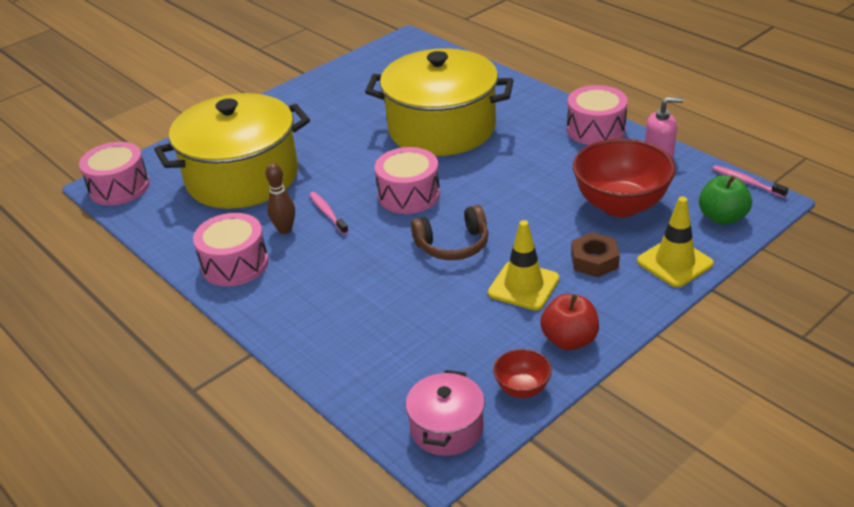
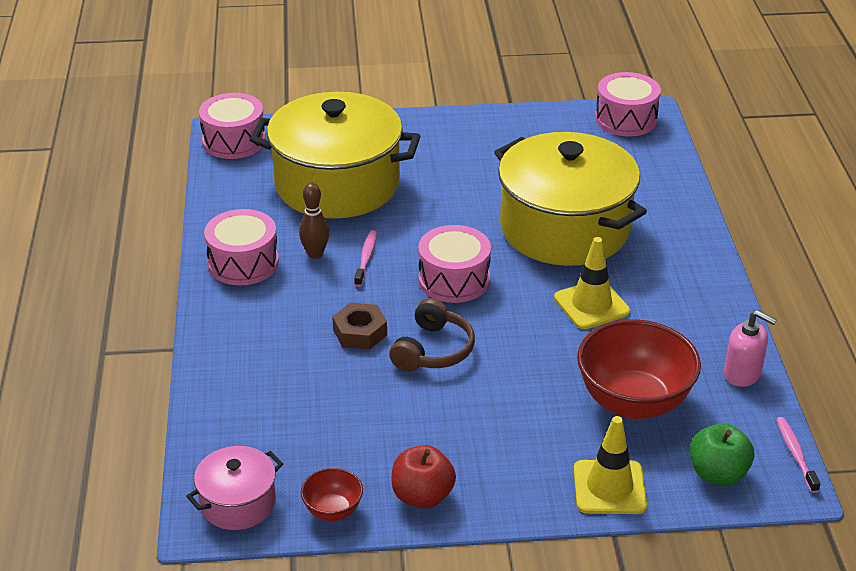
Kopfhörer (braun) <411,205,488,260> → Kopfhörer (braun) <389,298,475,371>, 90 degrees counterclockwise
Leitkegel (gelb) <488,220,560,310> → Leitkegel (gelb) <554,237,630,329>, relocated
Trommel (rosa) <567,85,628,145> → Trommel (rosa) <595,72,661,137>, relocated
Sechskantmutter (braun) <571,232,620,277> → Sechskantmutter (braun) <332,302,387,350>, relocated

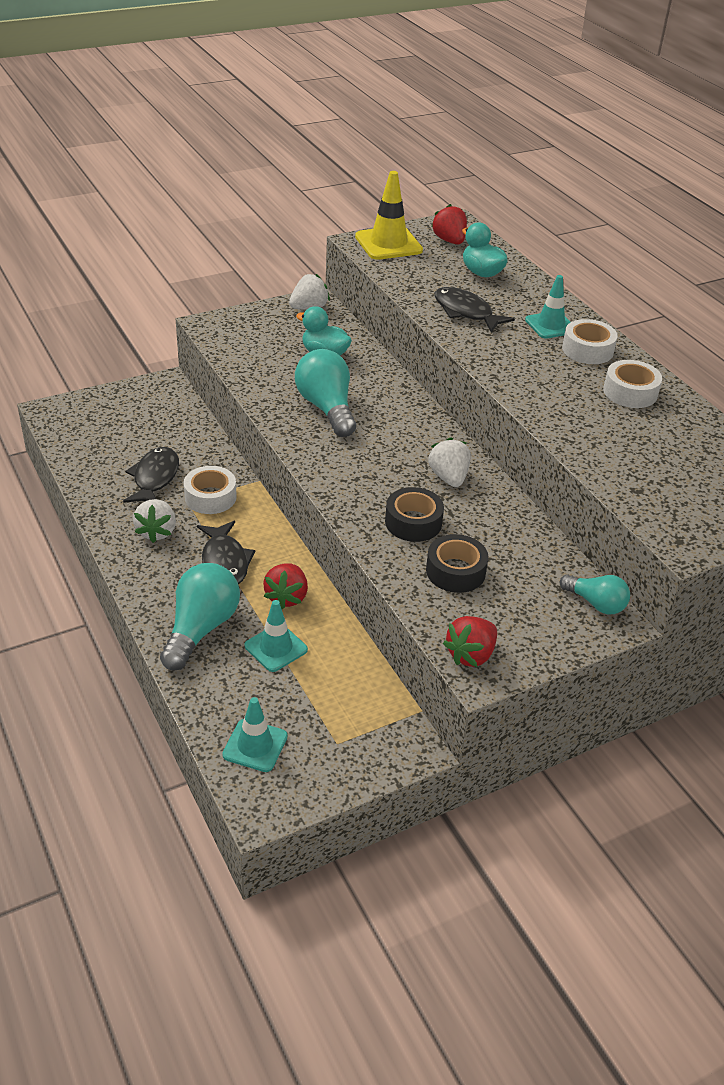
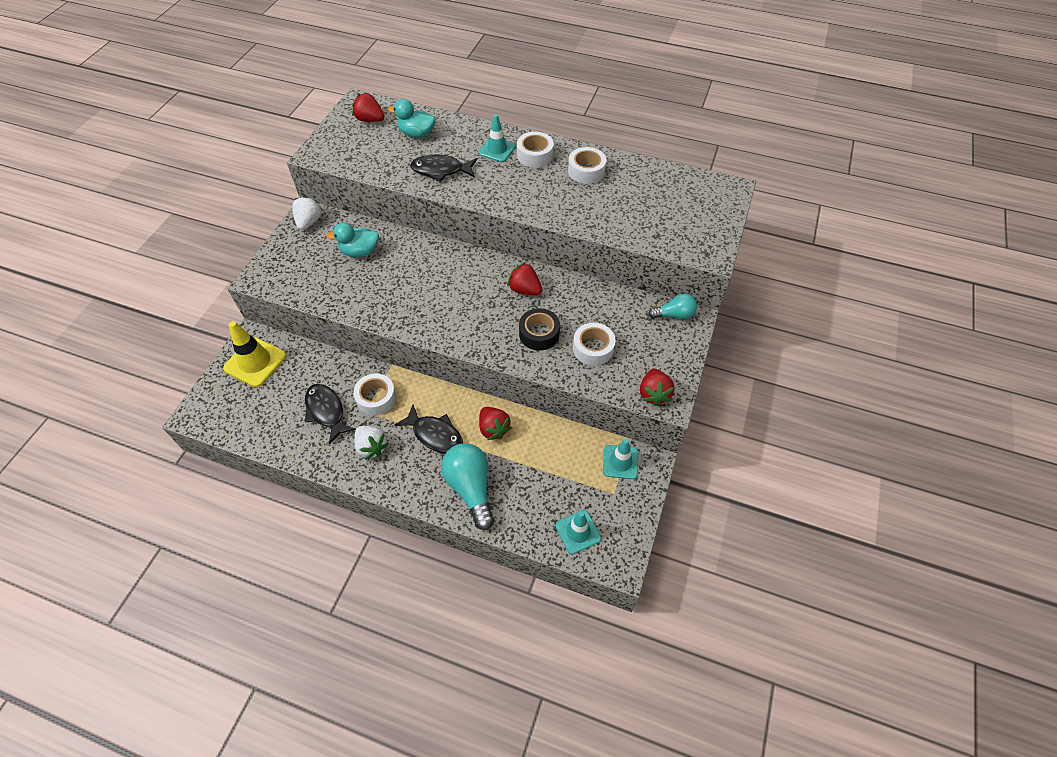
Leitkegel (türkis) <245,600,308,672> → Leitkegel (türkis) <603,439,638,479>, relocated
Glühbirne (türkis) <295,349,356,437> → -
Leitkegel (gelb) <355,171,423,260> → Leitkegel (gelb) <223,321,286,387>, relocated
Klebeband (schwarz) <426,534,488,593> → Klebeband (weiß) <573,323,616,366>
Erdbeere (weiß) <428,438,471,487> → Erdbeere (rot) <507,262,542,295>

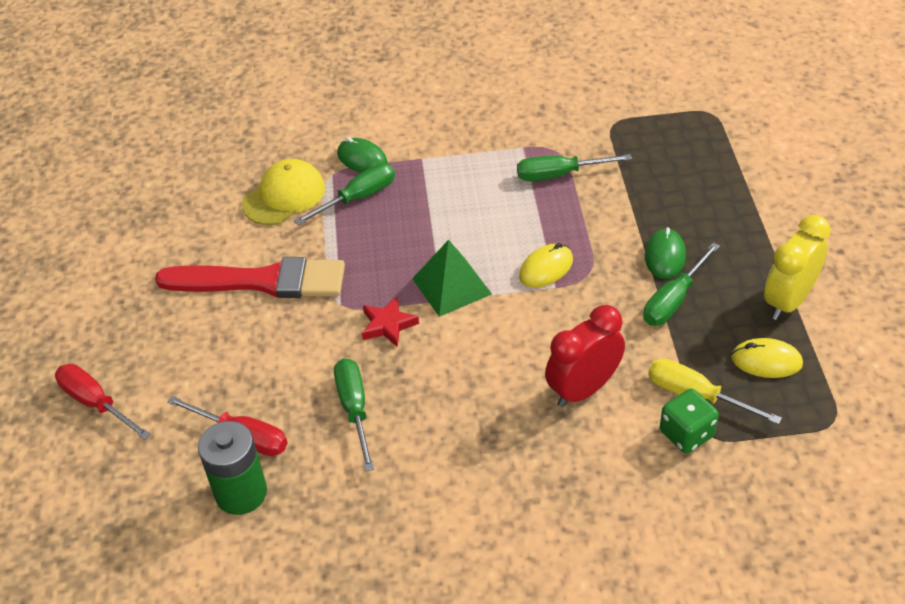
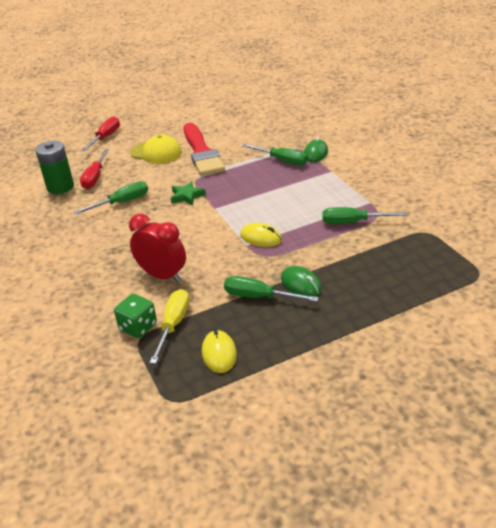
Kappe (gelb) <242,159,325,225> → Kappe (gelb) <130,134,182,164>, relocated
Stern (rot) <362,296,419,347> → Stern (grün) <171,181,206,206>
Pyramide (grün) <412,240,492,317> → -
Schraubenzieher (grün) <517,154,632,181> → Schraubenzieher (grün) <322,207,408,224>, 60 degrees counterclockwise
Computermaus (grün) <645,227,686,279> → Computermaus (grün) <281,266,322,296>, 60 degrees clockwise
Wecker (gelb) <764,215,831,320> → -

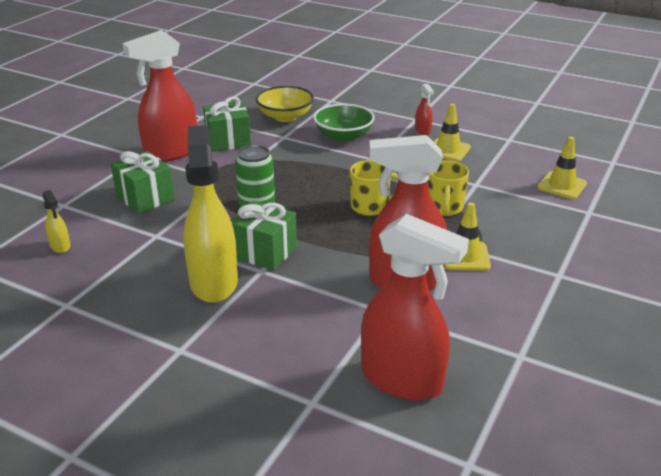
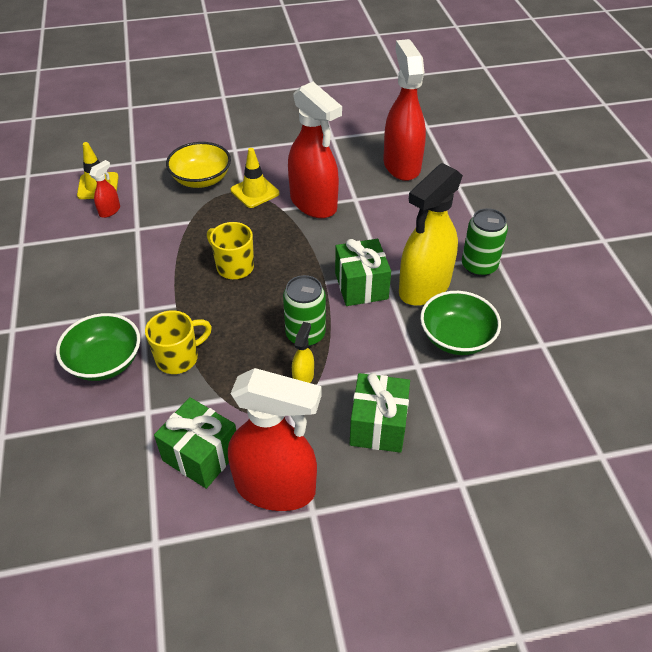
Sprühflasche (gelb) <42,190,70,253> → Sprühflasche (gelb) <292,322,314,383>, relocated
Schüssel (gelb) <256,86,314,122> → Schüssel (gelb) <166,142,231,188>, relocated
Sprühflasche (rot) <415,83,434,135> → Sprühflasche (rot) <89,160,120,218>, relocated
Tasse (gelb) <428,160,469,216> → Tasse (gelb) <145,310,212,374>, relocated
Leitkegel (gelb) <434,104,471,161> → -
- → Schüssel (grün) <420,291,501,355>
- → Dose (grün) <462,208,508,277>

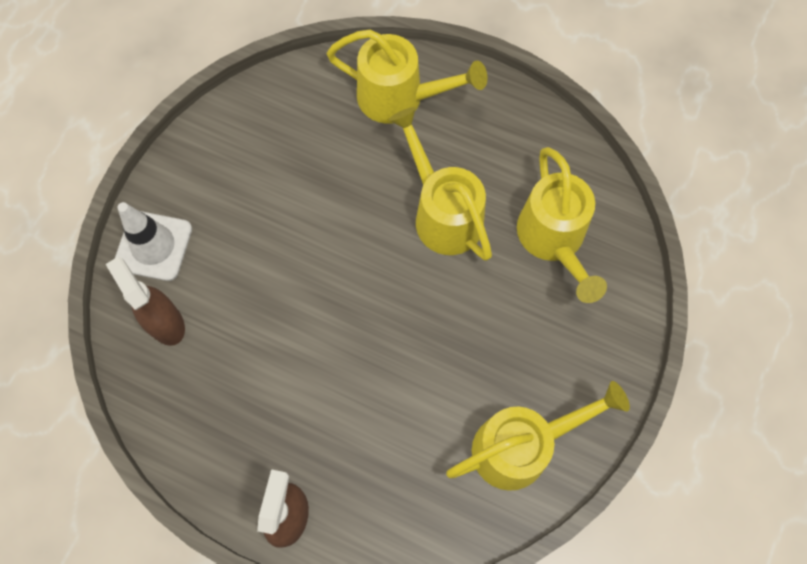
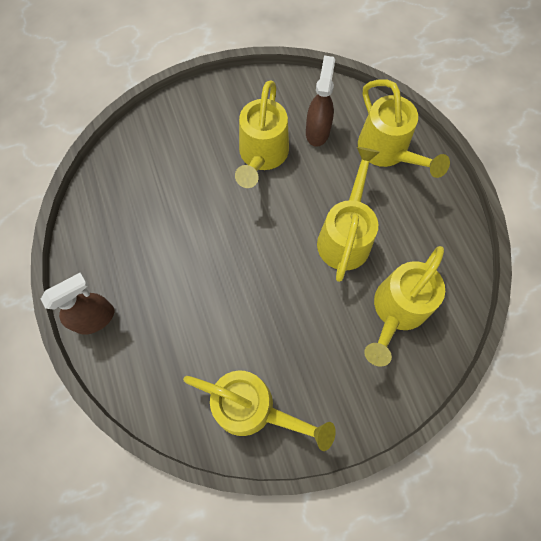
Sprühflasche (braun) <106,257,185,346> → Sprühflasche (braun) <306,56,335,147>, relocated
Leitkegel (weiß) <115,202,192,281> → -
- → Gießkanne (gelb) <235,80,289,188>

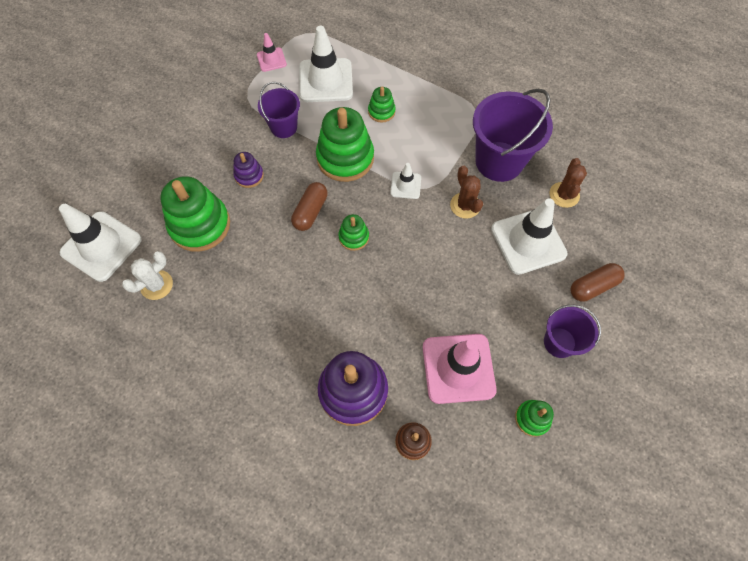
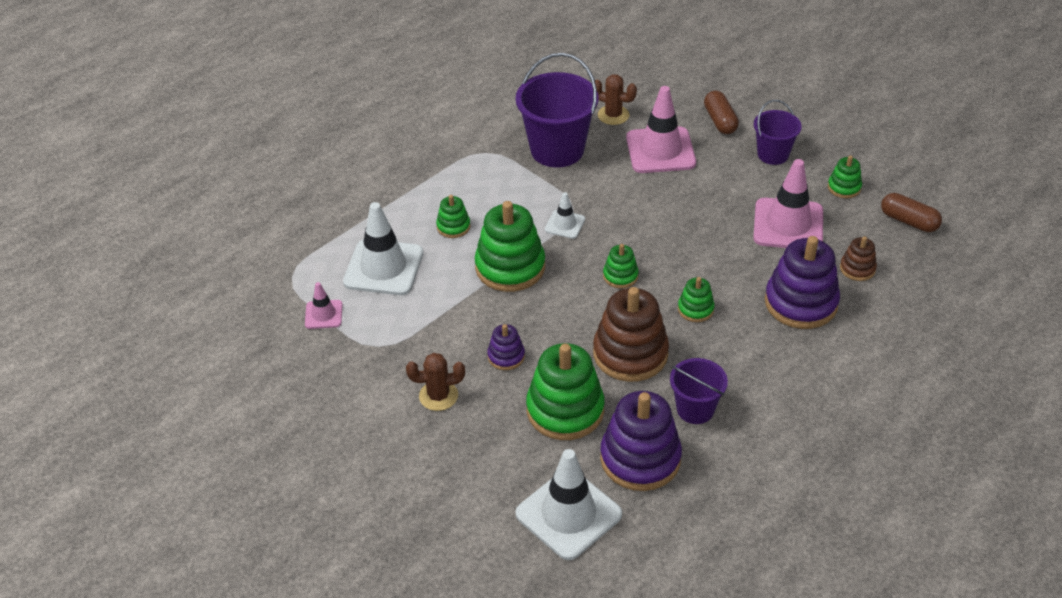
Kaktus (weiß) <122,251,173,300> → Stapelspielzeug (lila) <600,391,682,491>
Eimer (lila) <258,82,300,138> → Eimer (lila) <670,358,728,424>, relocated
Kapsel (braun) <291,182,328,231> → Kapsel (braun) <881,193,942,232>, relocated
Kaktus (braun) <450,166,483,219> → Kaktus (braun) <406,353,465,411>, relocated
Leitkegel (weiß) <491,198,567,275> → Leitkegel (rosa) <626,86,696,173>
- → Stapelspielzeug (braun) <593,287,669,382>
- → Stapelspielzeug (grün) <678,277,715,322>

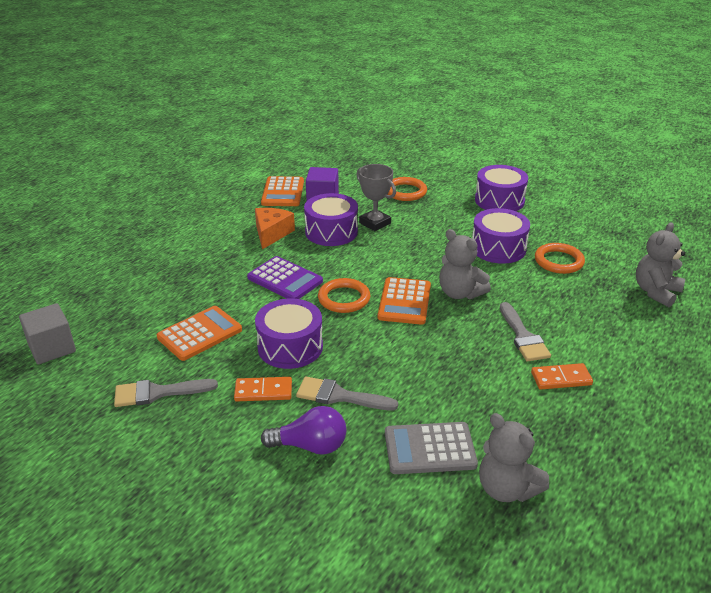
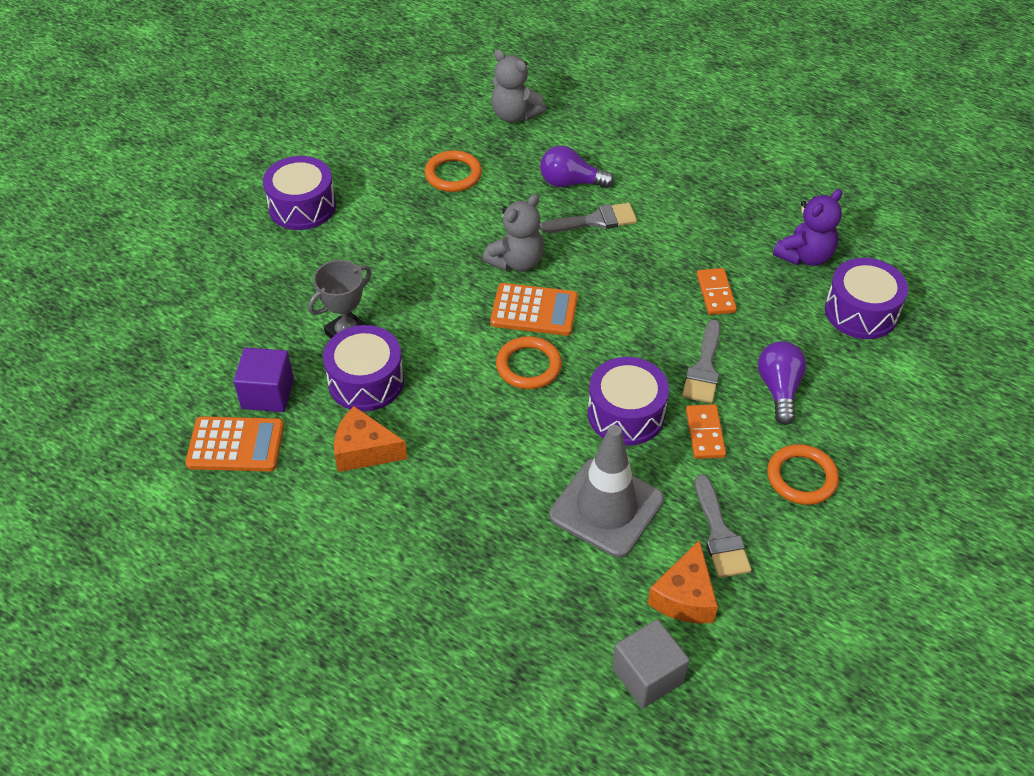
Taschenrechner (orange) <157,306,242,361> → Leitkegel (grau) <550,425,664,557>
Taschenrechner (lila) <247,256,323,299> → -
Taschenrechner (grau) <385,422,478,474> → -
Ring (orange) <388,177,427,201> → Ring (orange) <767,444,839,505>, relocated
Trommel (lila) <472,208,530,264> → Trommel (lila) <825,258,908,339>, relocated
Teddybär (grau) <479,413,549,502> → Teddybär (lila) <773,189,842,266>
Dominostein (orange) <531,363,593,389> → Dominostein (orange) <697,268,737,315>, relocated
- → Glühbirne (lila) <540,146,614,188>
- → Käse (orange) <648,540,718,624>

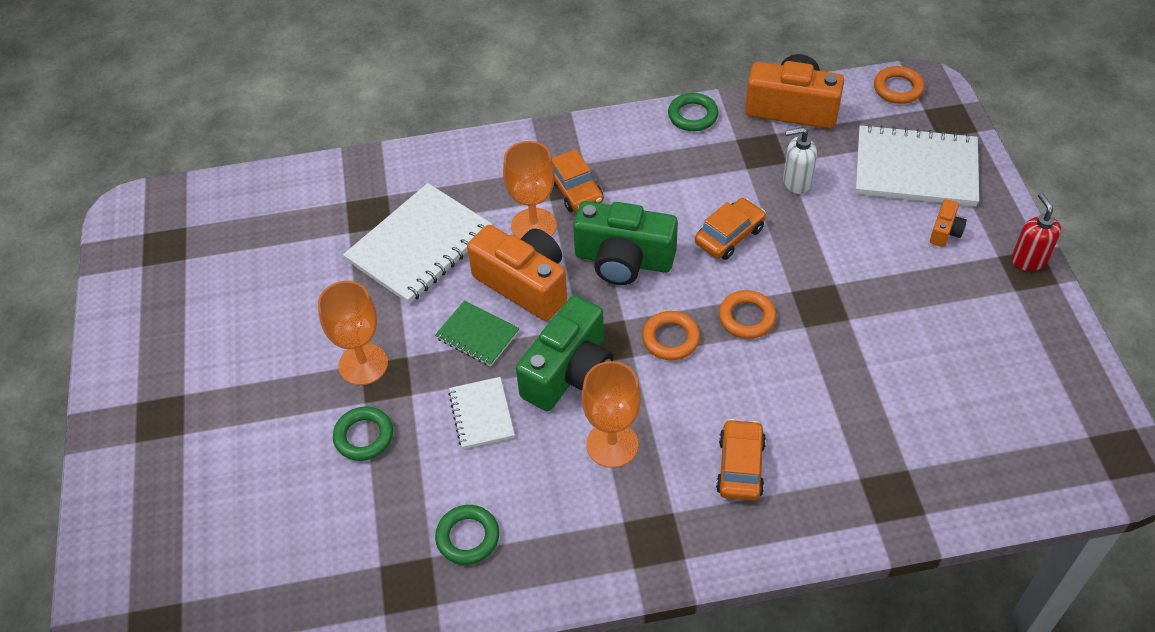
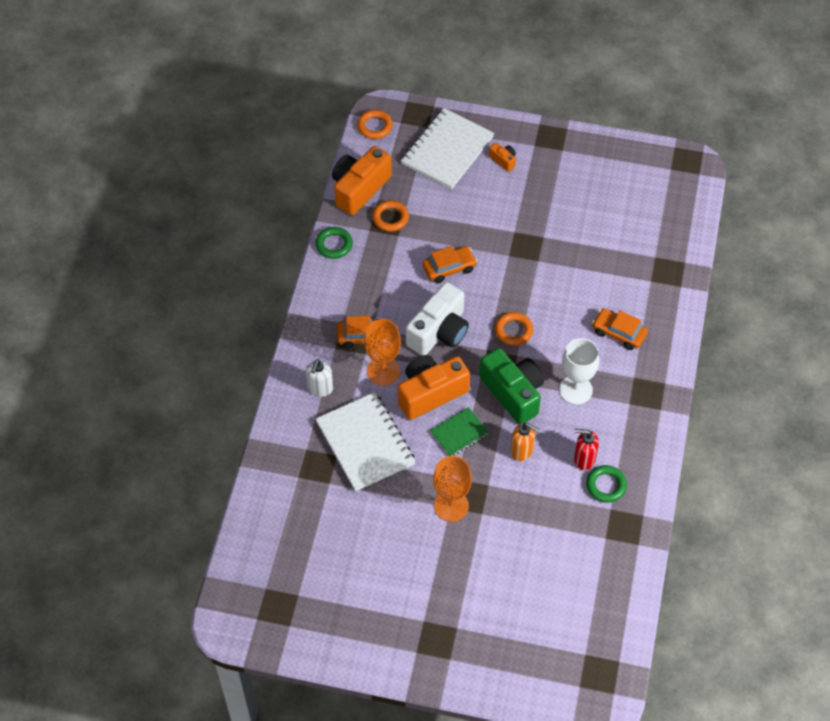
Ring (grün) <333,407,393,461> → -
Notizbuch (weiß) <448,377,515,449> → Seifenspender (orange) <511,422,539,461>
Kamera (grün) <573,201,678,285> → Kamera (weiß) <406,282,469,356>
Kelch (orange) <582,361,641,468> → Kelch (weiß) <559,338,599,405>
Auto (orange) <695,198,766,260> → Auto (orange) <422,246,477,283>, 90 degrees clockwise
Ring (orange) <719,290,777,339> → Ring (orange) <372,200,409,232>, relocated
Seifenspender (weiß) <783,127,817,194> → Seifenspender (weiß) <306,359,333,397>, relocated
Seifenspender (rot) <1011,193,1061,271> → Seifenspender (rot) <574,429,599,470>, relocated

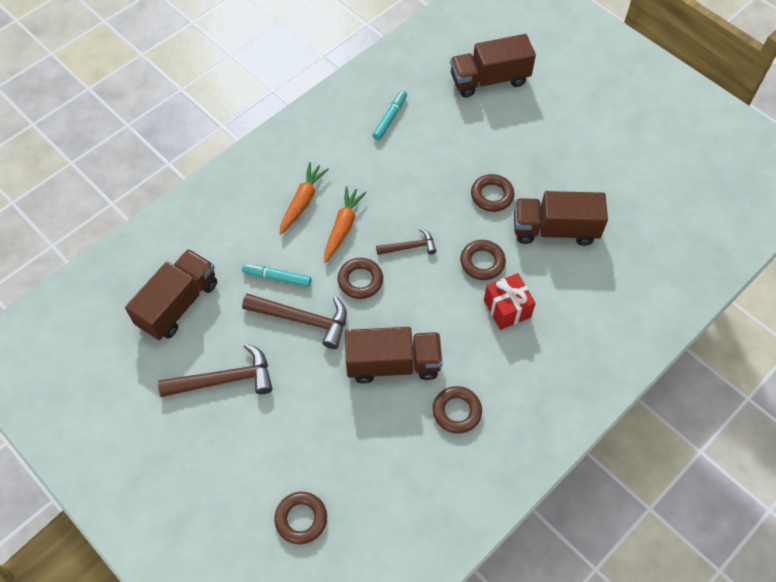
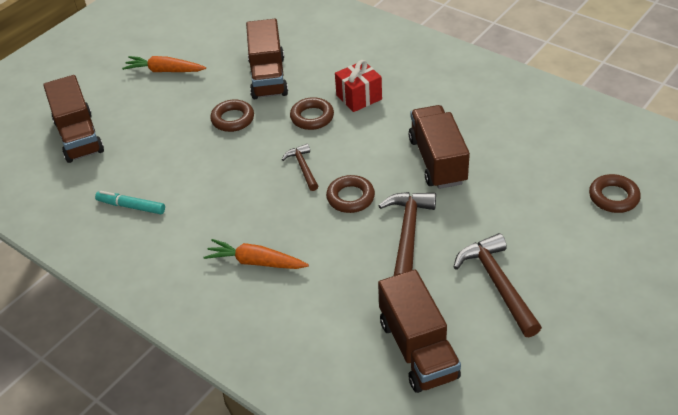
Lastwagen (braun) <125,249,217,340> → Lastwagen (braun) <378,269,461,393>, 135 degrees counterclockwise
Filzstift (türkis) <242,264,311,287> → -
Karotte (orange) <324,186,367,263> → Karotte (orange) <122,56,206,72>, relocated
Ring (braun) <433,386,482,434> → -

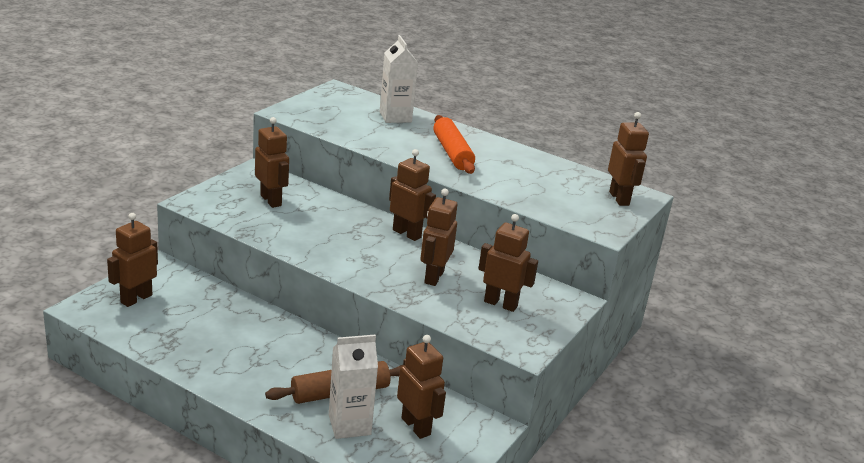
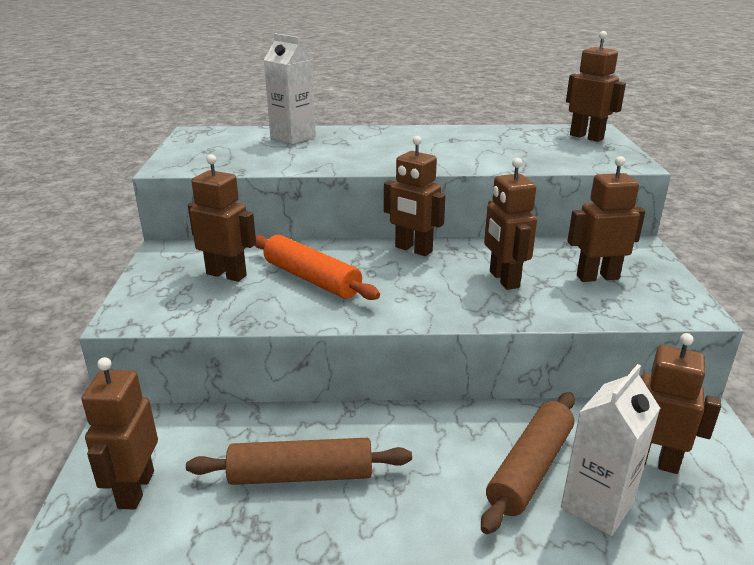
Roboter (braun) <389,149,436,241> → Roboter (braun) <384,136,446,256>, 150 degrees counterclockwise
Nudelholz (orange) <433,115,475,174> → Nudelholz (orange) <255,235,380,300>, relocated
- → Nudelholz (braun) <186,438,412,485>

